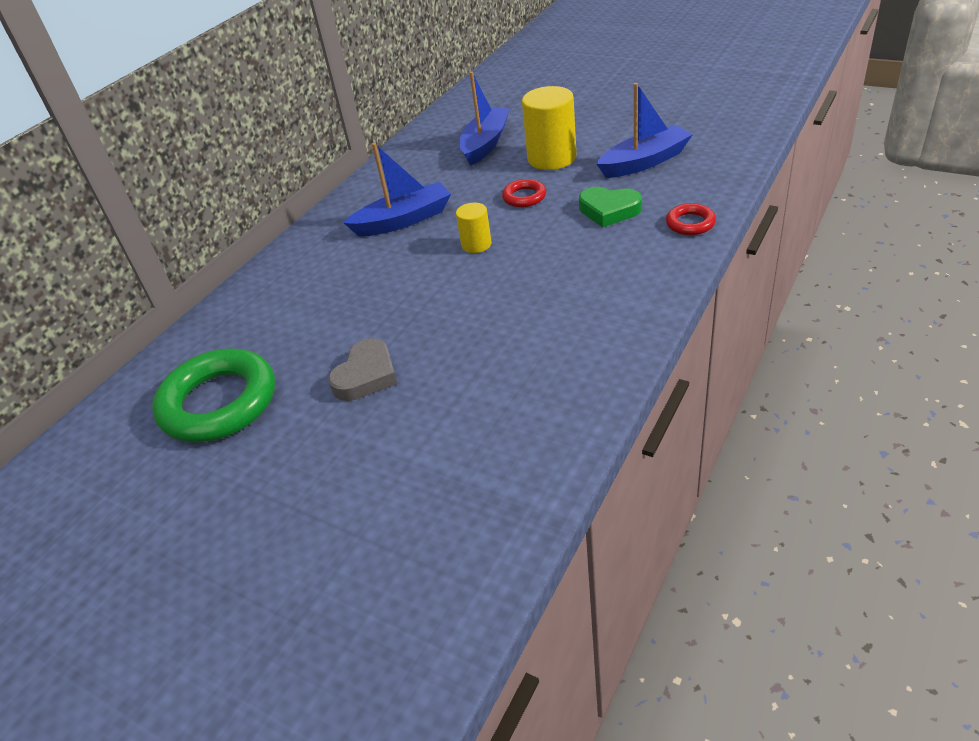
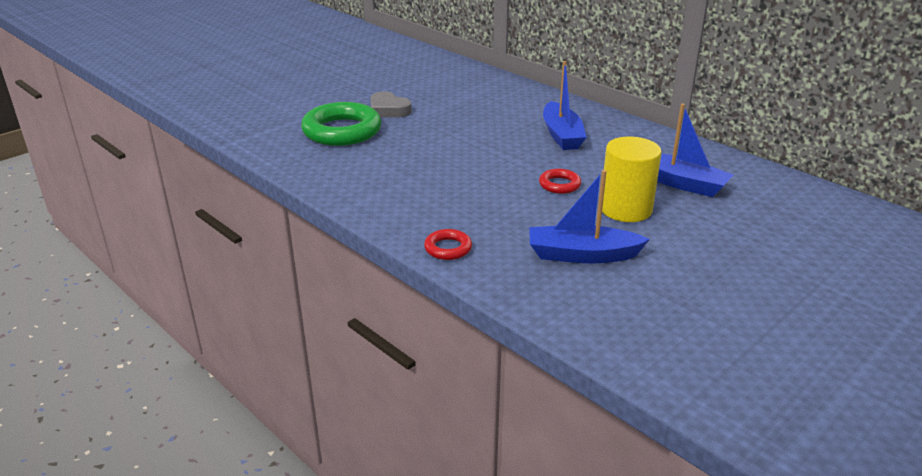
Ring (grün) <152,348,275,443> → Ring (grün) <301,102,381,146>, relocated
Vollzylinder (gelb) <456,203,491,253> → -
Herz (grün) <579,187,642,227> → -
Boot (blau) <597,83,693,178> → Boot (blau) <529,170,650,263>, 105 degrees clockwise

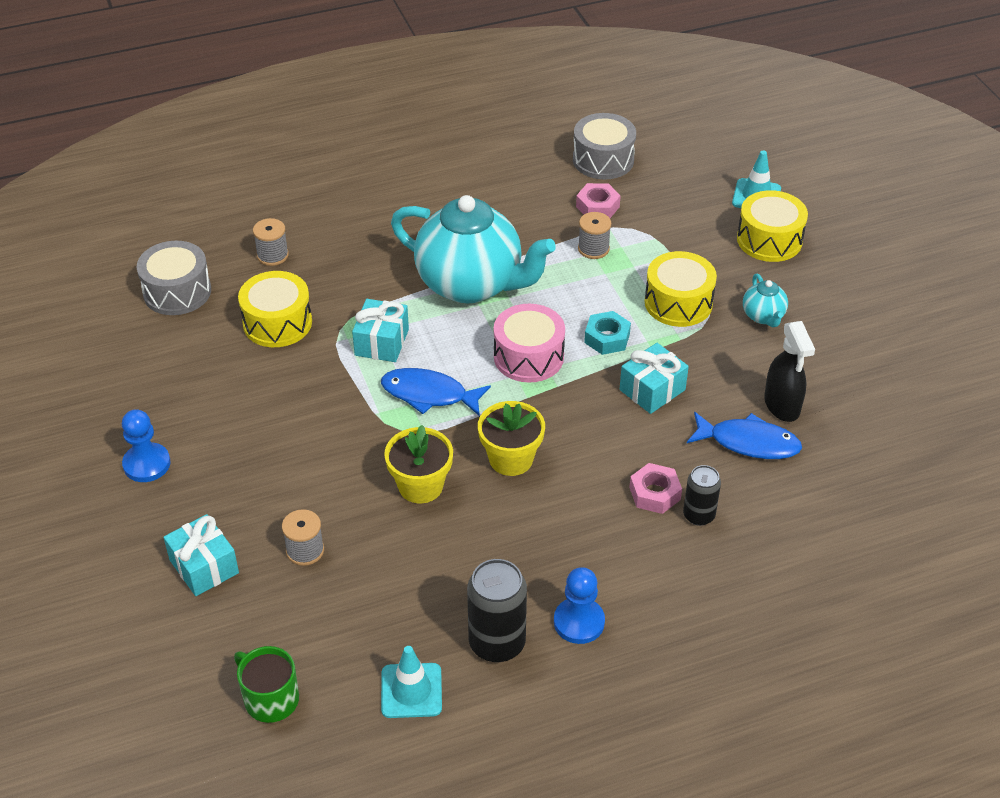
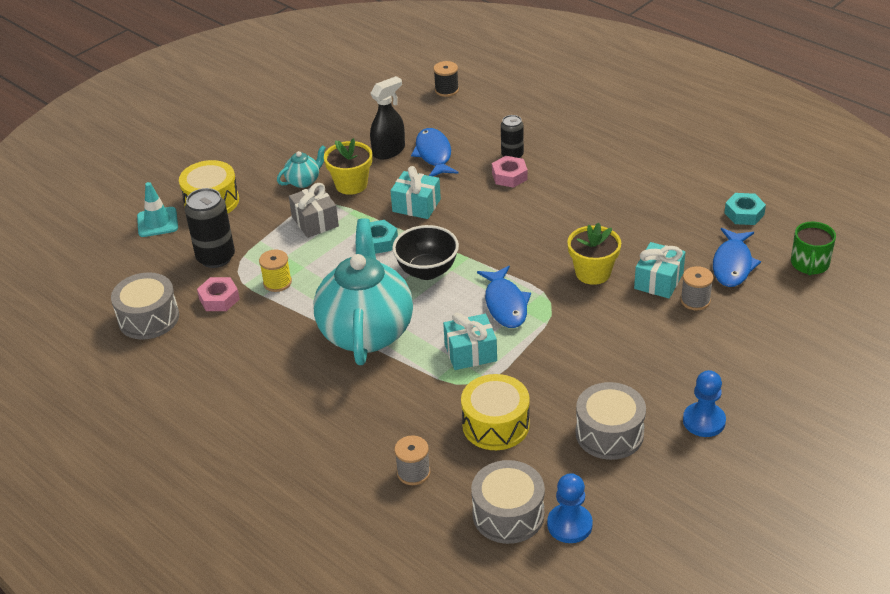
Geschenk (türkis) <163,514,239,596> → Geschenk (türkis) <634,242,685,299>, relocated
Leitkegel (türkis) <381,646,442,718> → Sechskantmutter (türkis) <724,193,766,225>
Dose (schwarz) <467,559,527,662> → Dose (schwarz) <185,188,235,268>, relocated
Blumentopf (gelb) <478,401,545,476> → Blumentopf (gelb) <324,138,372,195>, relocated
Trommel (rosa) <494,304,565,383> → Schüssel (schwarz) <392,225,459,280>
Bauer (blau) <554,567,605,644> → Bauer (blau) <547,473,593,543>, relocated
Garnrolle (grau) <578,212,611,259> → Garnrolle (gelb) <259,249,292,292>
Trommel (gelb) <645,251,717,327> → Geschenk (grau) <289,183,339,238>
- → Garnrolle (schwarz) <434,61,459,97>
- → Trommel (grau) <575,382,646,460>
- → Fisch (blau) <713,228,761,287>

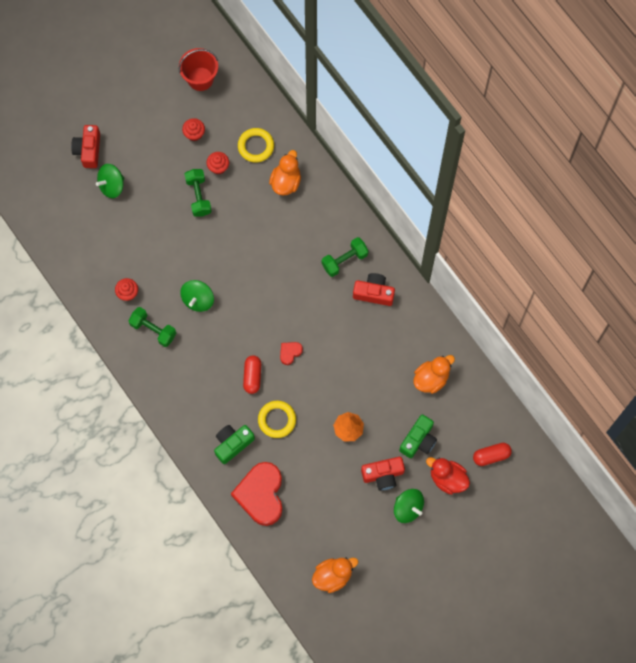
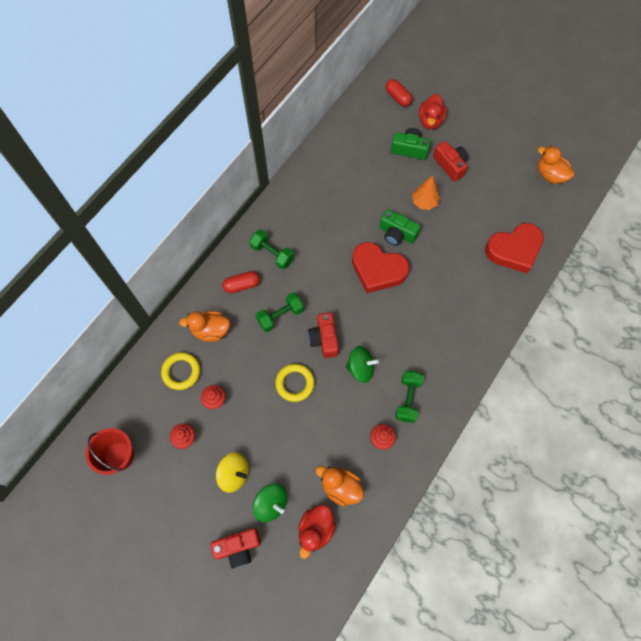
Hantel (grün) <185,169,212,216> → Hantel (grün) <256,292,304,332>, relocated
Kamera (grün) <214,425,255,464> → Kamera (grün) <379,209,421,246>, relocated
Kapsel (rot) <243,355,261,394> → Kapsel (rot) <222,271,260,293>, relocated
Ring (gelb) <258,401,296,438> → Ring (gelb) <275,364,315,402>, relocated
Herz (rot) <280,342,303,365> → Herz (rot) <352,242,410,293>, x2.33
Kamera (rot) <353,273,395,306> → Kamera (rot) <308,312,339,358>, relocated
Kreisel (grün) <394,489,424,523> → -
Ente (orange) <414,355,455,394> → Ente (orange) <316,466,364,507>, relocated
- → Kreisel (gelb) <216,452,249,493>
- → Ente (rot) <298,504,336,559>

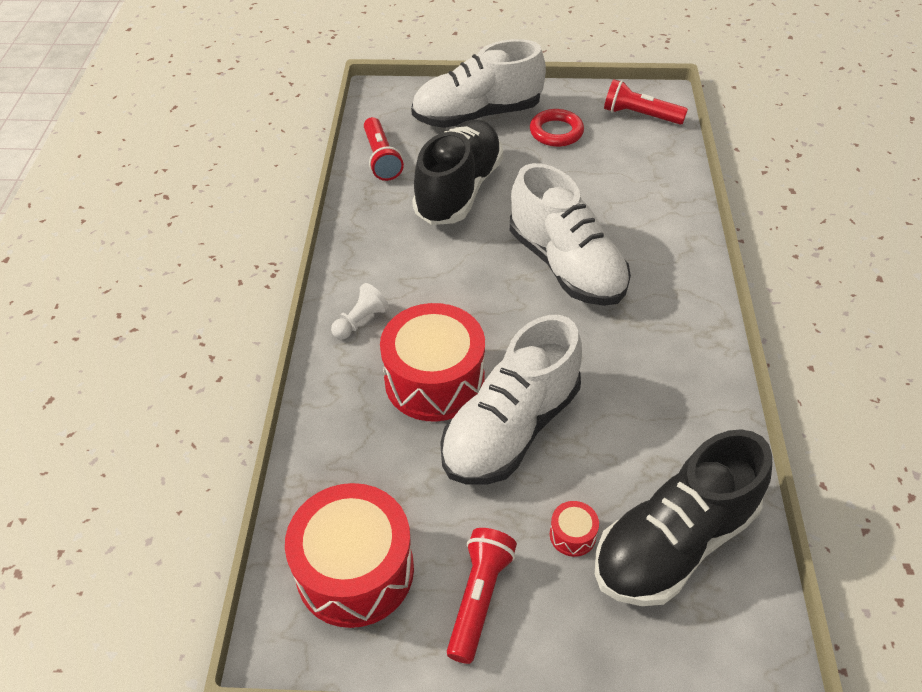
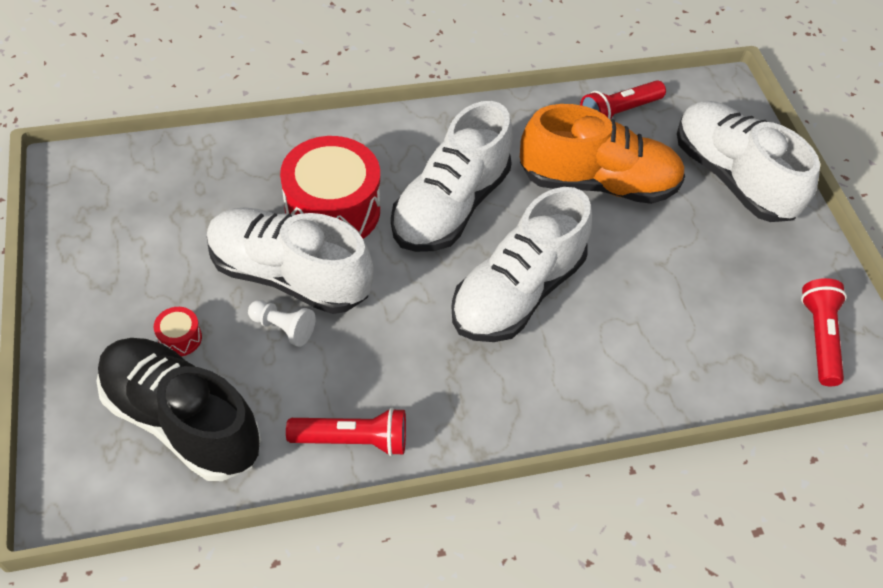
Trommel (rot) <285,483,414,628> → -
Bauer (weiß) <331,283,389,339> → Bauer (weiß) <248,300,316,347>, relocated
Schuh (schwarz) <412,119,503,225> → Schuh (orange) <520,104,686,204>
Taschenlampe (rot) <447,528,517,664> → Taschenlampe (rot) <286,408,406,456>, relocated
Ring (rot) <530,109,584,147> → -
- → Schuh (weiß) <391,101,513,252>

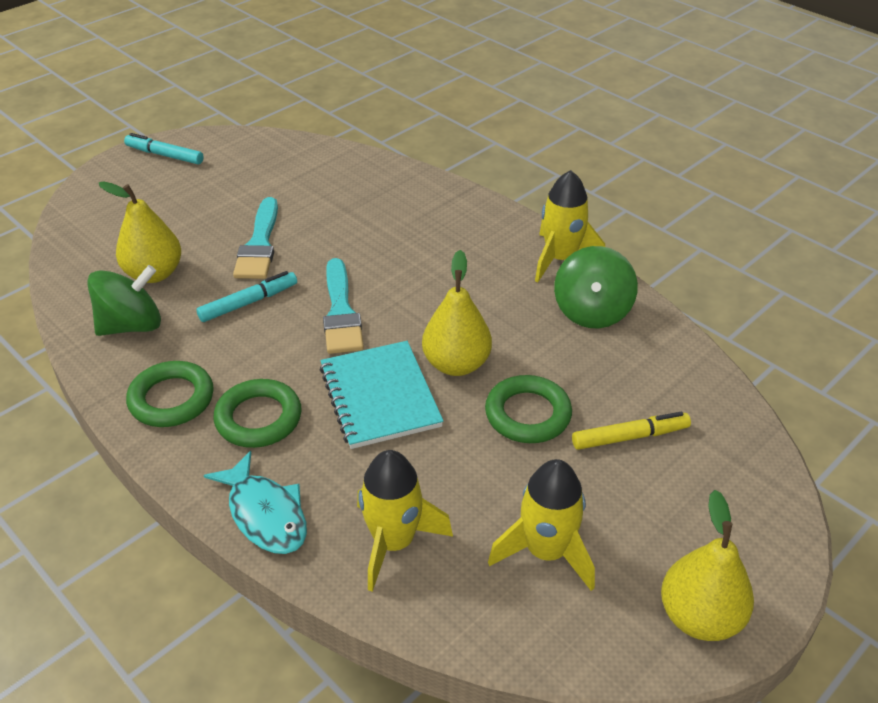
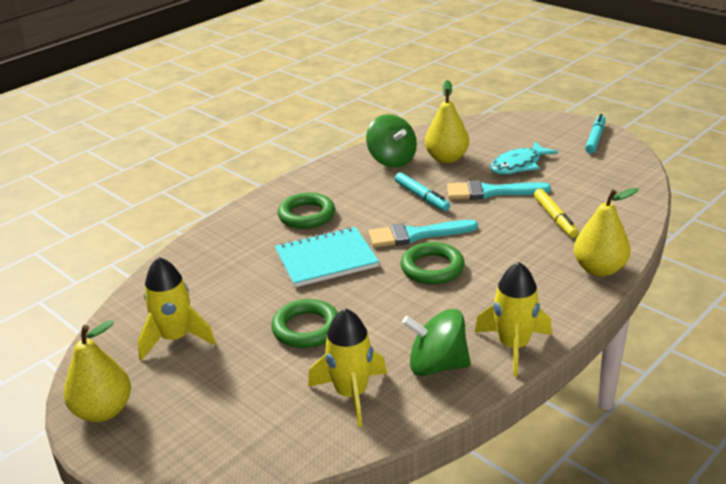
Ring (grün) <126,361,214,427> → Ring (grün) <401,242,465,284>, relocated
Fisch (türkis) <204,451,307,554> → Fisch (türkis) <490,141,558,174>, relocated
Rakete (gelb) <357,450,453,592> → Rakete (gelb) <308,308,387,428>, relocated
Birne (gelb) <422,250,492,376> → Birne (gelb) <574,188,639,277>, relocated
Filzstift (gelb) <572,412,691,450> → Filzstift (gelb) <534,189,579,238>, relocated

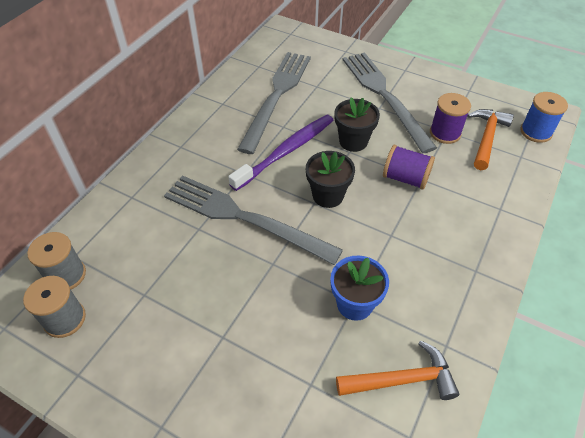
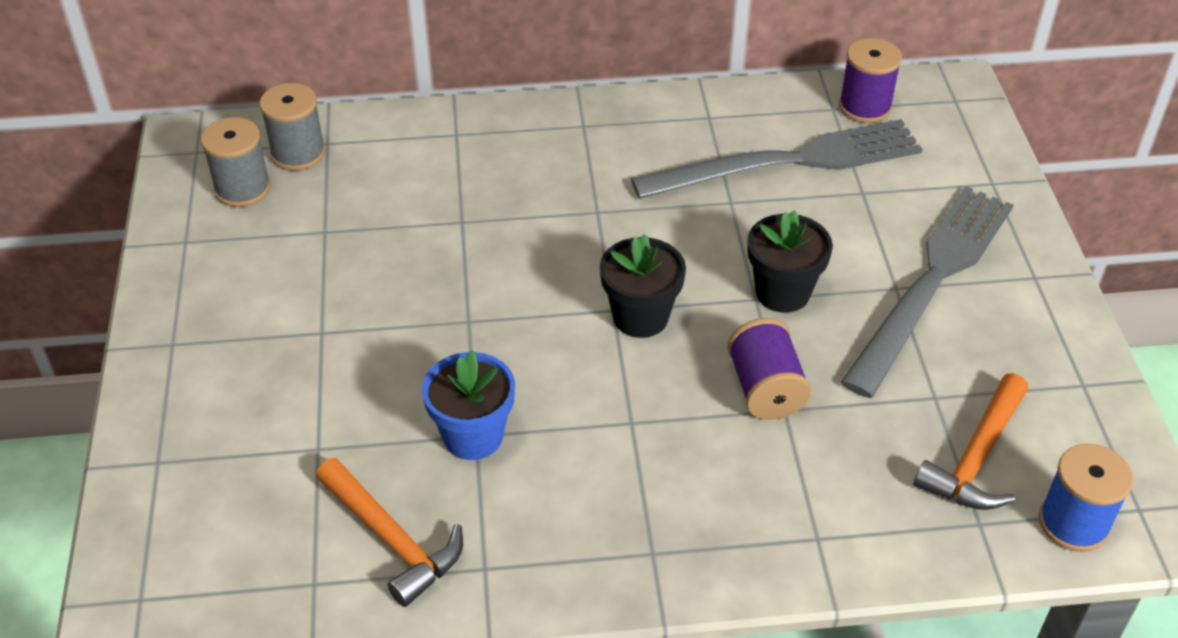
Gabel (grau) <164,175,343,265> → -
Zahnbürste (lila) <228,115,334,191> → -
Garnrolle (lila) <430,93,471,144> → Garnrolle (lila) <839,38,902,123>, relocated
Hammer (orange) <468,109,514,170> → Hammer (orange) <914,373,1028,510>, 135 degrees clockwise

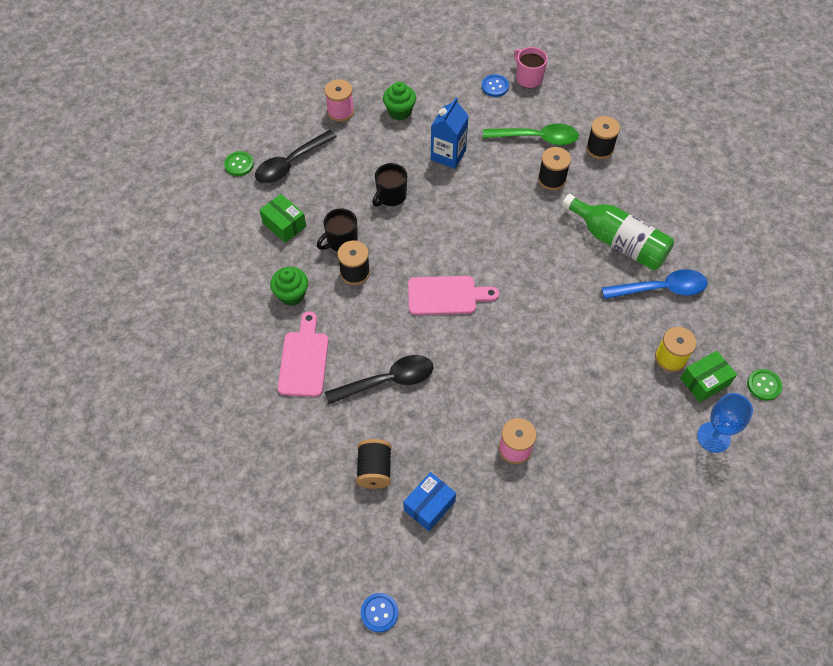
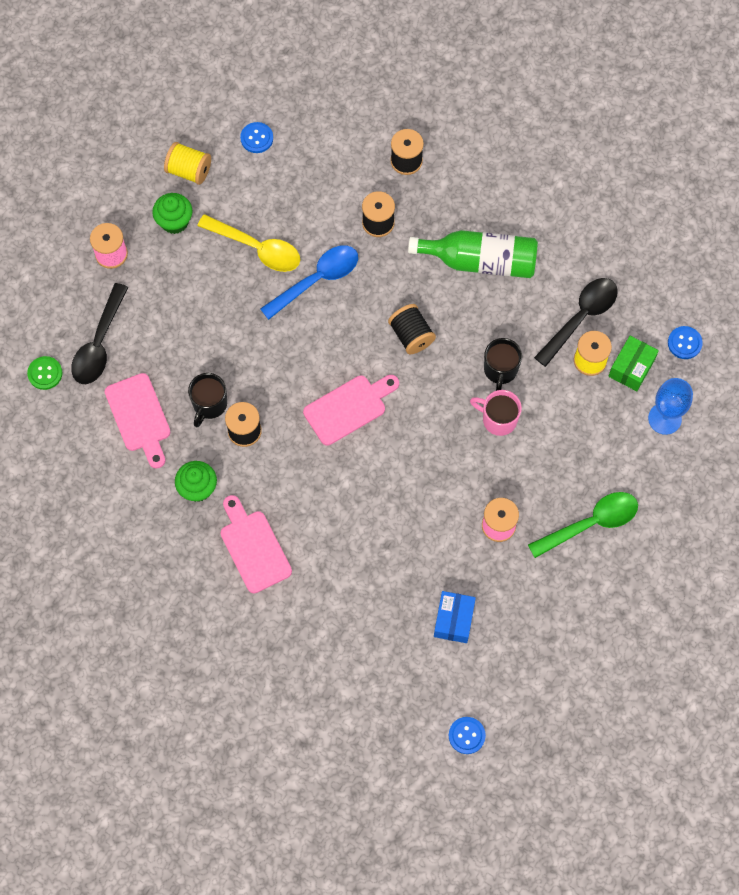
Schachtel (grün) <260,194,306,243> → Schneidebrett (rosa) <105,373,171,469>
Löffel (schwarz) <325,355,433,404> → Löffel (schwarz) <534,278,618,367>, relocated
Garnrolle (schwarz) <356,439,392,489> → Garnrolle (schwarz) <388,304,436,354>, relocated
Tasse (schwarz) <372,163,407,207> → Tasse (schwarz) <484,338,522,391>, relocated
Getränkekarton (blau) <431,97,469,169> → Löffel (gelb) <197,214,300,272>
Löffel (grün) <483,123,579,145> → Löffel (grün) <528,492,638,558>, relocated
Tasse (rosa) <514,47,548,88> → Tasse (rosa) <470,390,522,436>, relocated
Löffel (blau) <602,269,708,299> → Löffel (blau) <260,245,358,320>, relocated
Knopf (grün) <747,369,782,401> → Knopf (blau) <668,326,703,359>
- → Garnrolle (gelb) <164,142,211,185>

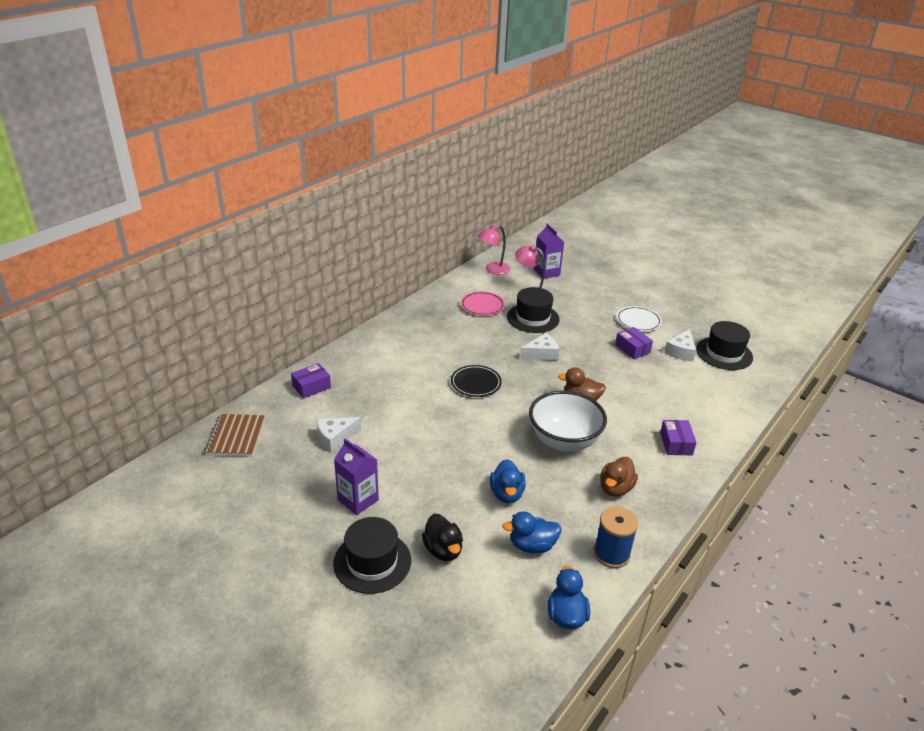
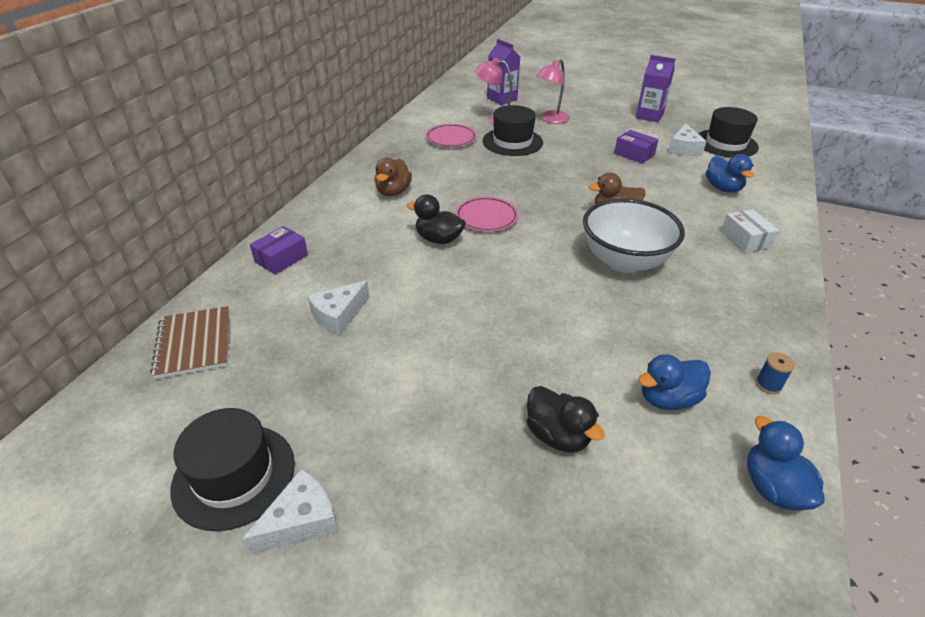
Hut (schwarz) <333,517,411,594> → Hut (schwarz) <170,408,295,531>, relocated
Getränkekarton (lila) <334,438,379,515> → Getränkekarton (lila) <636,55,675,122>, relocated
Teller (schwarz) <451,365,502,397> → Teller (rosa) <455,197,519,232>
Lampe (rosa) <478,225,511,275> → Lampe (rosa) <536,59,570,124>, relocated
Ente (blau) <490,459,526,503> → Ente (blau) <706,154,754,193>, relocated
Käse (weiß) <520,333,560,361> → Käse (weiß) <242,469,339,555>, relocated
Garnrolle (blau) <594,506,638,568> → Garnrolle (blau) <756,352,795,394>, x0.51
Ente (braun) <600,457,638,497> → Ente (braun) <374,157,412,196>, relocated
Teller (weiß) <616,306,662,331> → -
Schachtel (lila) <660,420,697,455> → Schachtel (weiß) <721,209,779,253>
- → Ente (schwarz) <407,194,466,244>

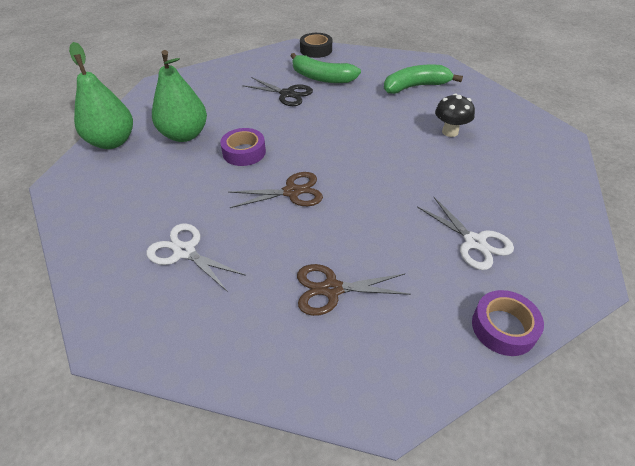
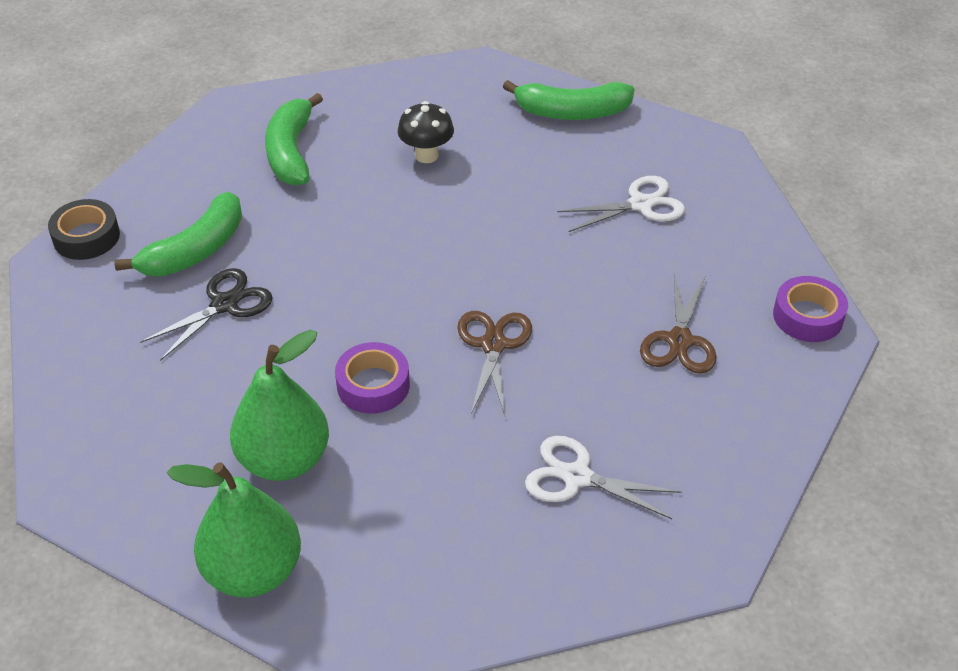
Schere (weiß) <146,223,246,292> → Schere (weiß) <525,436,682,519>, 60 degrees clockwise
Klebeband (lila) <472,290,544,356> → Klebeband (lila) <773,276,848,342>, relocated
- → Banane (grün) <503,80,635,120>

